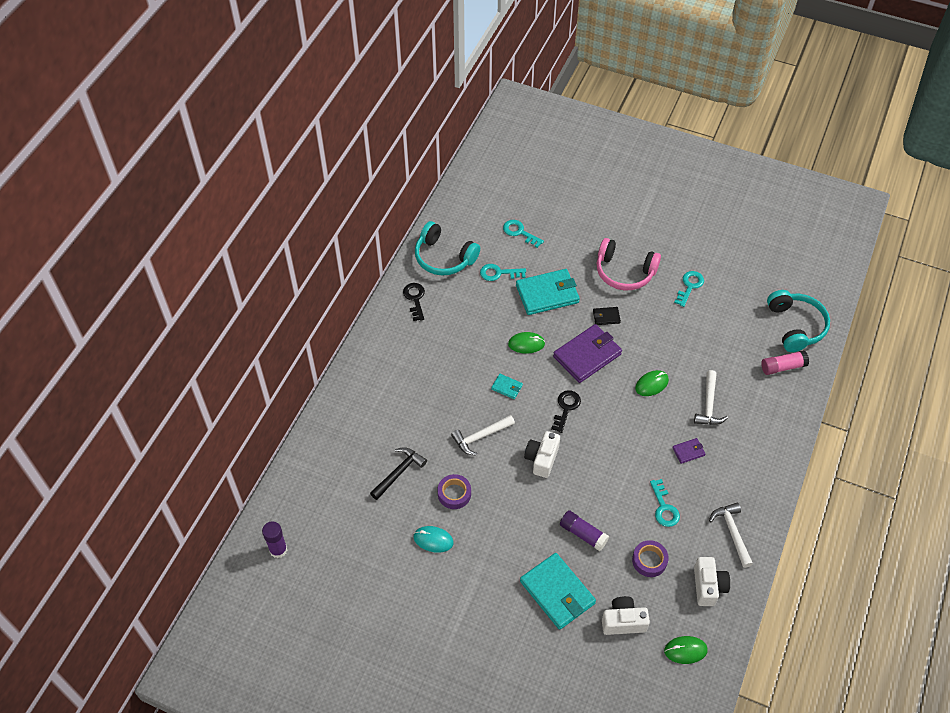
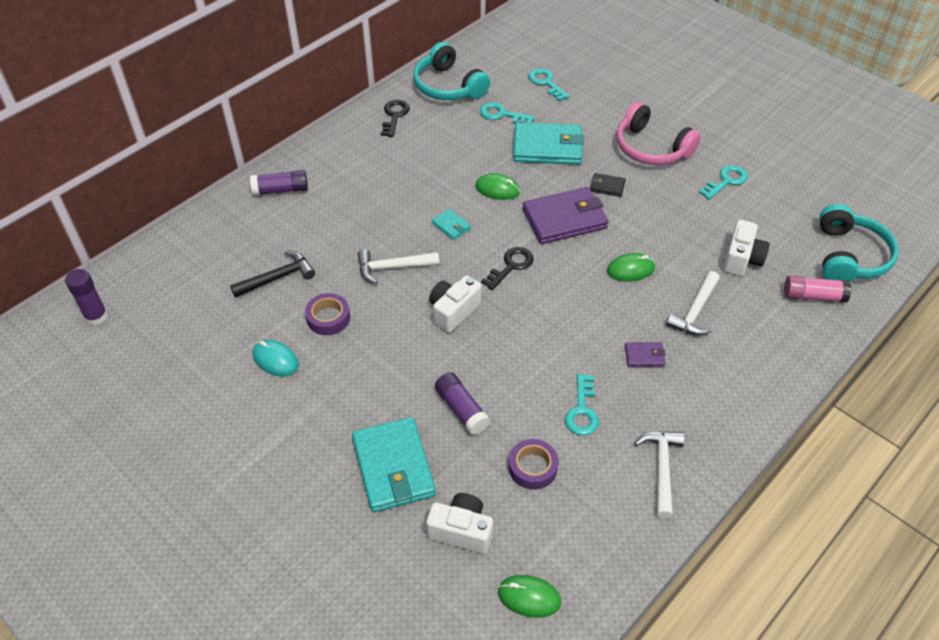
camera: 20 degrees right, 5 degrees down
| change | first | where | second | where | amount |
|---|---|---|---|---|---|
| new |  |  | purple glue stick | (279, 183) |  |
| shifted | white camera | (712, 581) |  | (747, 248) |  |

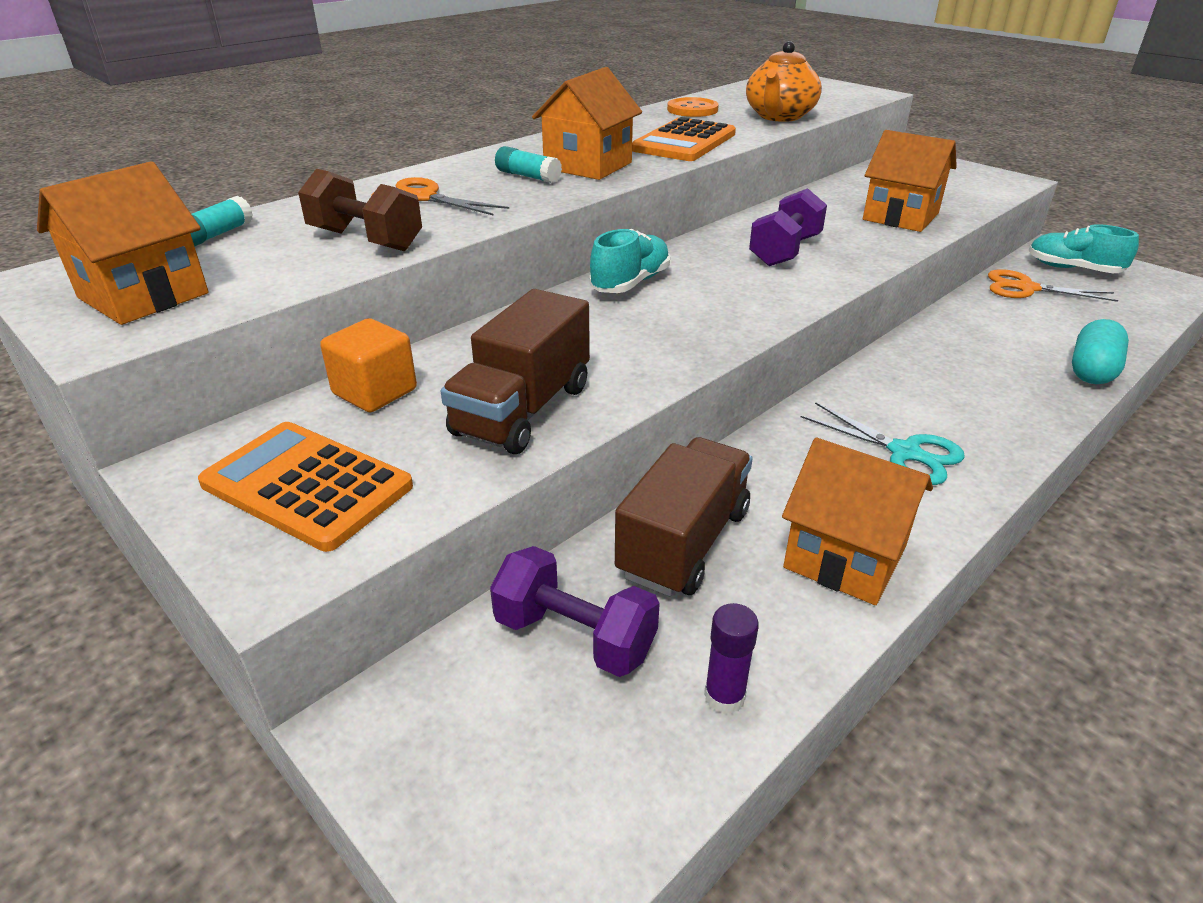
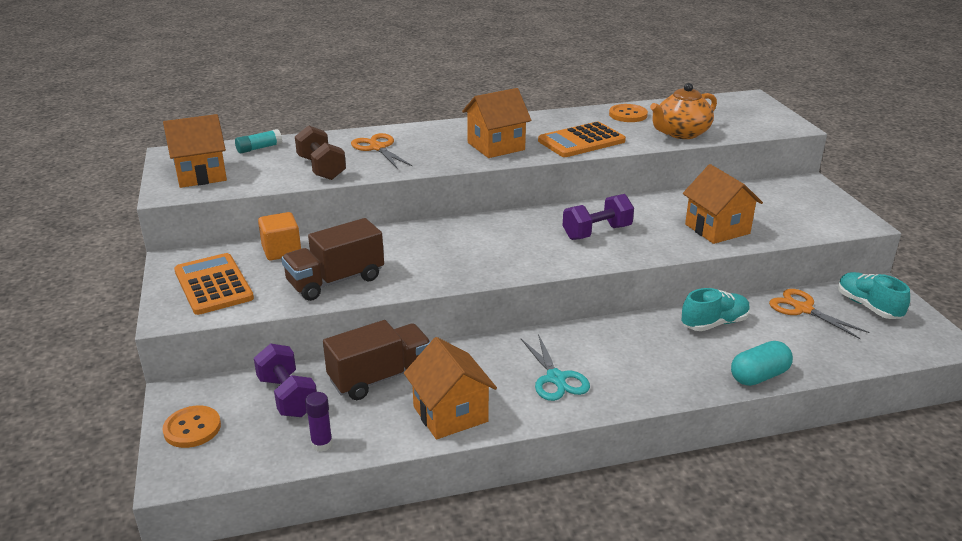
camera: 30 degrees right, 5 degrees down
| change | first | where | second | where | amount |
|---|---|---|---|---|---|
| gone | turquoise glue stick | (528, 164) |  |  |  |
| new |  |  | orange button | (191, 427) |  |
| shifted | turquoise shoe | (630, 261) |  | (716, 309) |  |

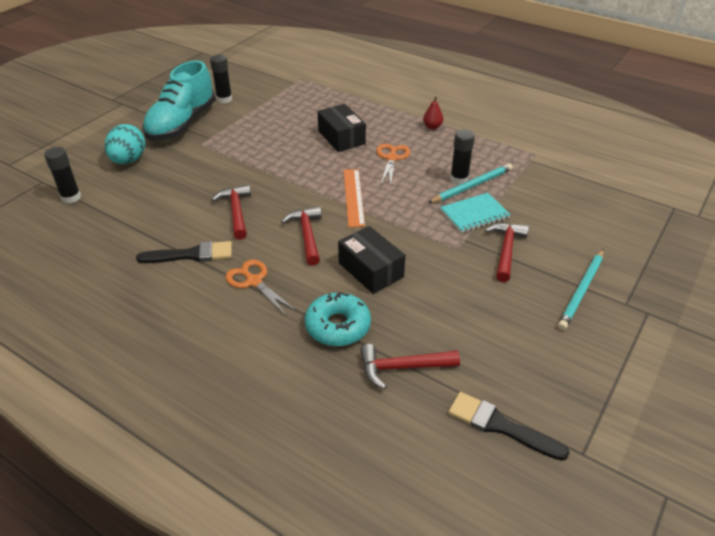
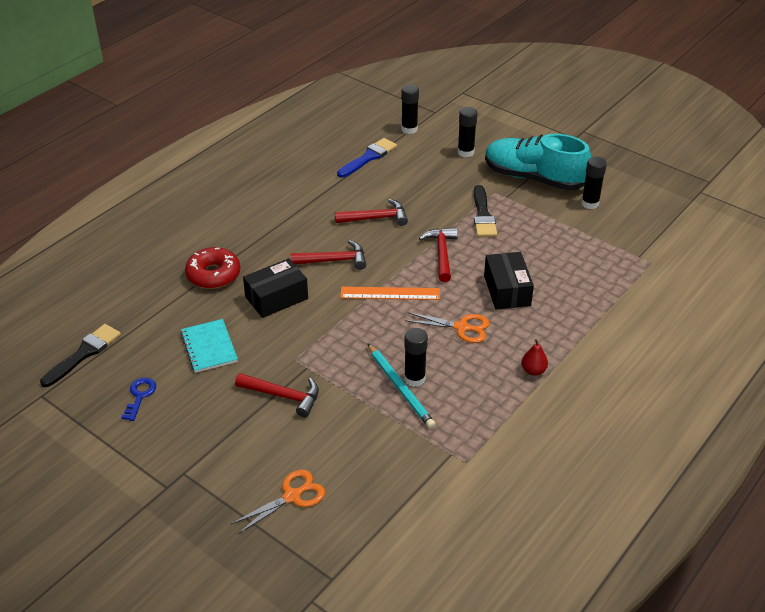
camera: 95 degrees right, 0 degrees up
| change | first | where | second | where | amount |
|---|---|---|---|---|---|
| gone | turquoise pencil | (581, 289) |  |  |  |
| new |  |  | blue key | (138, 399) |  |
| new |  |  | blue brush | (367, 158) |  |
| shifted | black brush | (184, 252) |  | (485, 211) |  |
| shifted | orange scissors | (261, 287) |  | (278, 502) |  |
| shifted | red hammer | (410, 366) |  | (438, 255) |  |
| shifted | turquoise notebook | (475, 213) |  | (209, 346) |  |
| swapped | turquoise egg | (125, 144) | black glue stick | (468, 132) |  |
| repainted | turquoise donut | (338, 319) | red donut | (212, 268) |  |
| rotated | black box | (341, 128) |  | (509, 281) | 75 degrees counterclockwise |

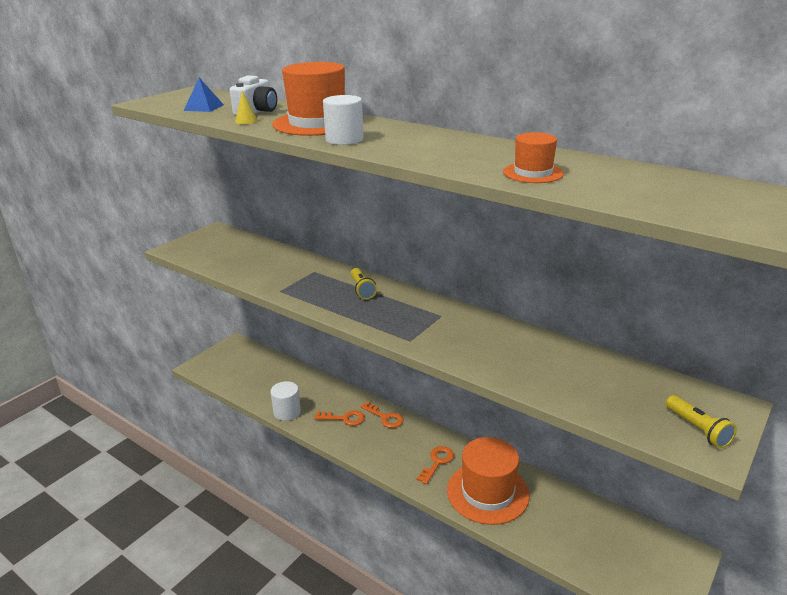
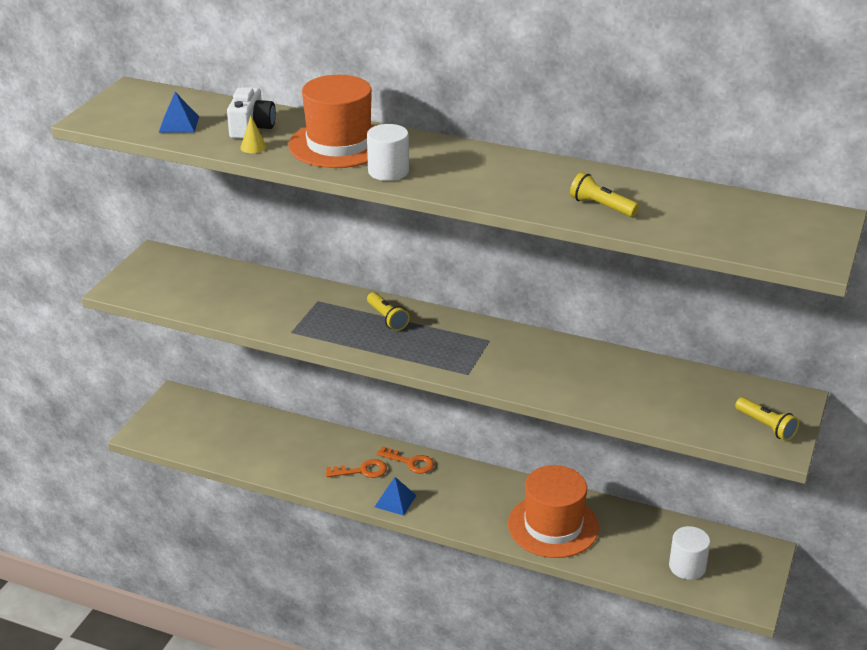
camera: 15 degrees left, 5 degrees up
| change | first | where | second | where | amount |
|---|---|---|---|---|---|
| gone | orange key | (435, 465) |  |  |  |
| new |  |  | blue pyramid | (395, 496) |  |
| shifted | white cylinder | (285, 401) |  | (689, 553) |  |
| swapped | orange hat | (533, 157) | yellow flashlight | (604, 194) |  |

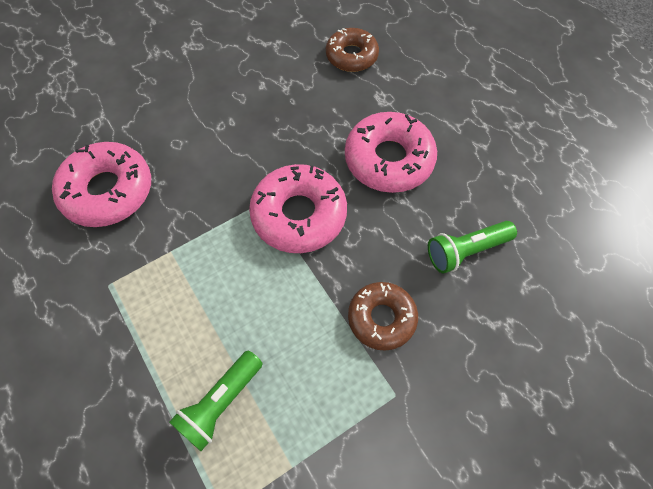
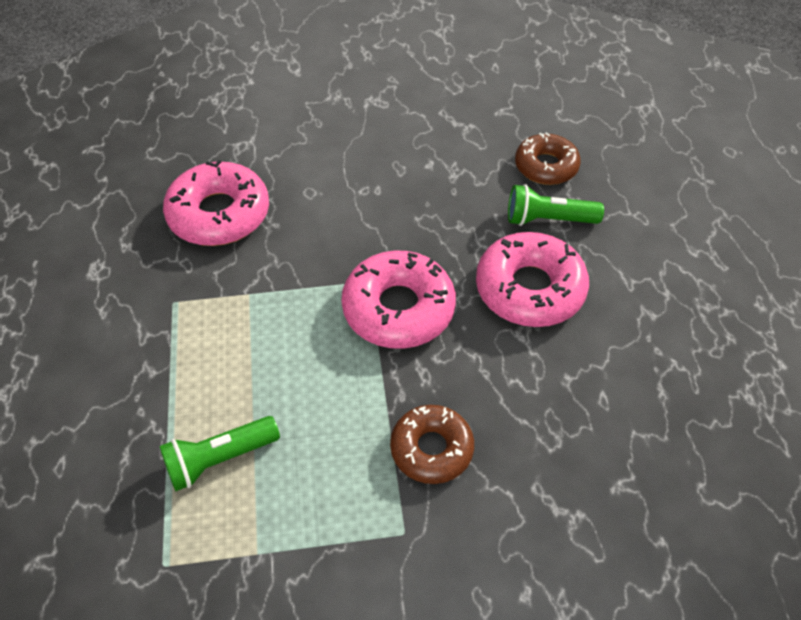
camera: 25 degrees right, 10 degrees down
| change | first | where | second | where | amount |
|---|---|---|---|---|---|
| shifted | green flashlight | (472, 247) |  | (556, 205) |  |

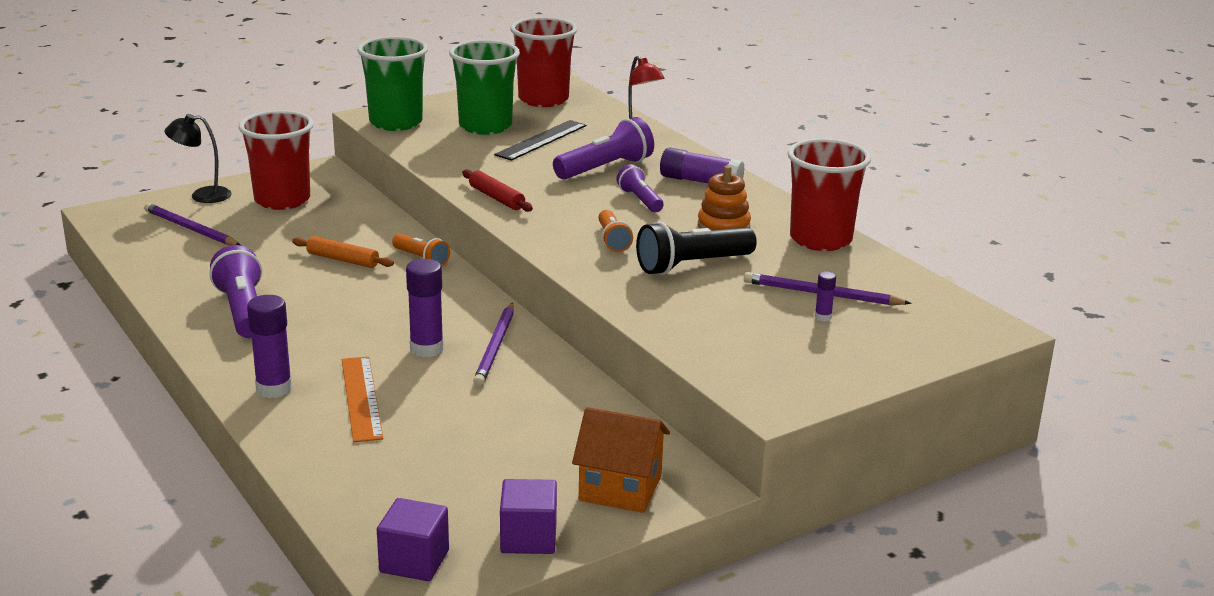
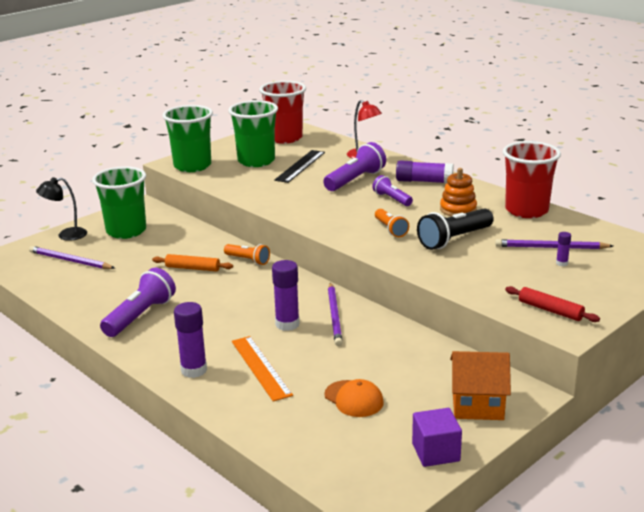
camera: 10 degrees left, 0 degrees up
| change | first | where | second | where | amount |
|---|---|---|---|---|---|
| gone | purple cube | (413, 539) |  |  |  |
| new |  |  | orange cap | (354, 398) |  |
| shifted | red rolling pin | (497, 191) |  | (552, 304) |  |
| repainted | red cup | (276, 160) | green cup | (119, 202) |  |
| rotated | purple flashlight | (235, 291) |  | (138, 302) | 60 degrees clockwise |

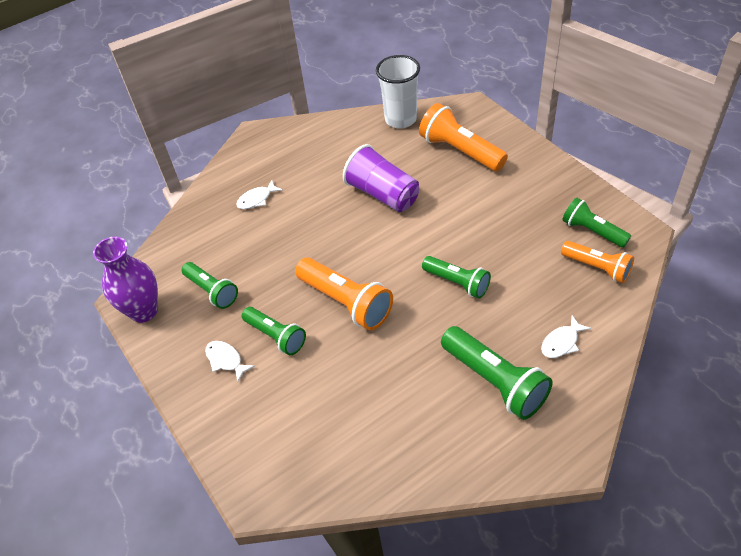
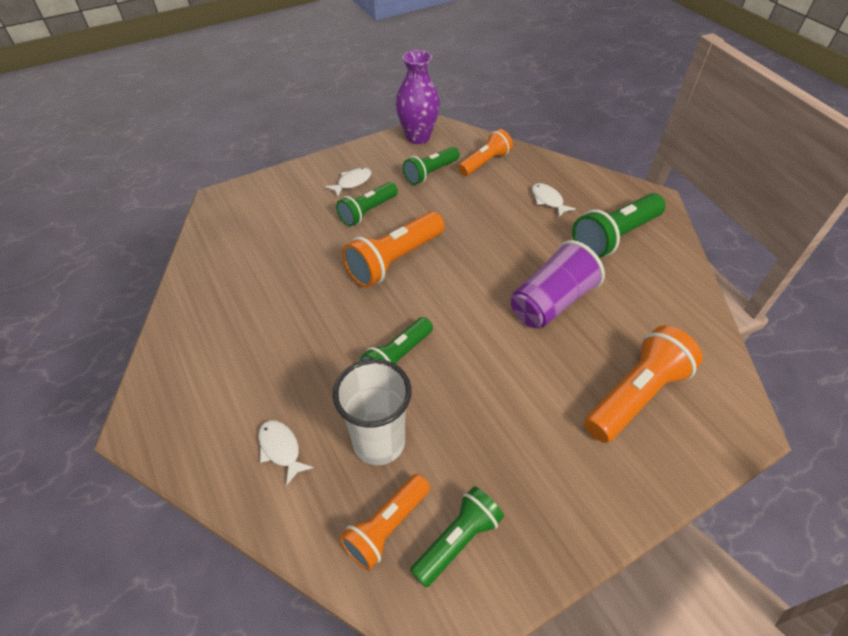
camera: 90 degrees right, 0 degrees up
| change | first | where | second | where | amount |
|---|---|---|---|---|---|
| new |  |  | orange flashlight | (485, 152) |  |
| shifted | white cup | (398, 91) |  | (372, 412) |  |
| shifted | green flashlight | (497, 373) |  | (619, 225) |  |

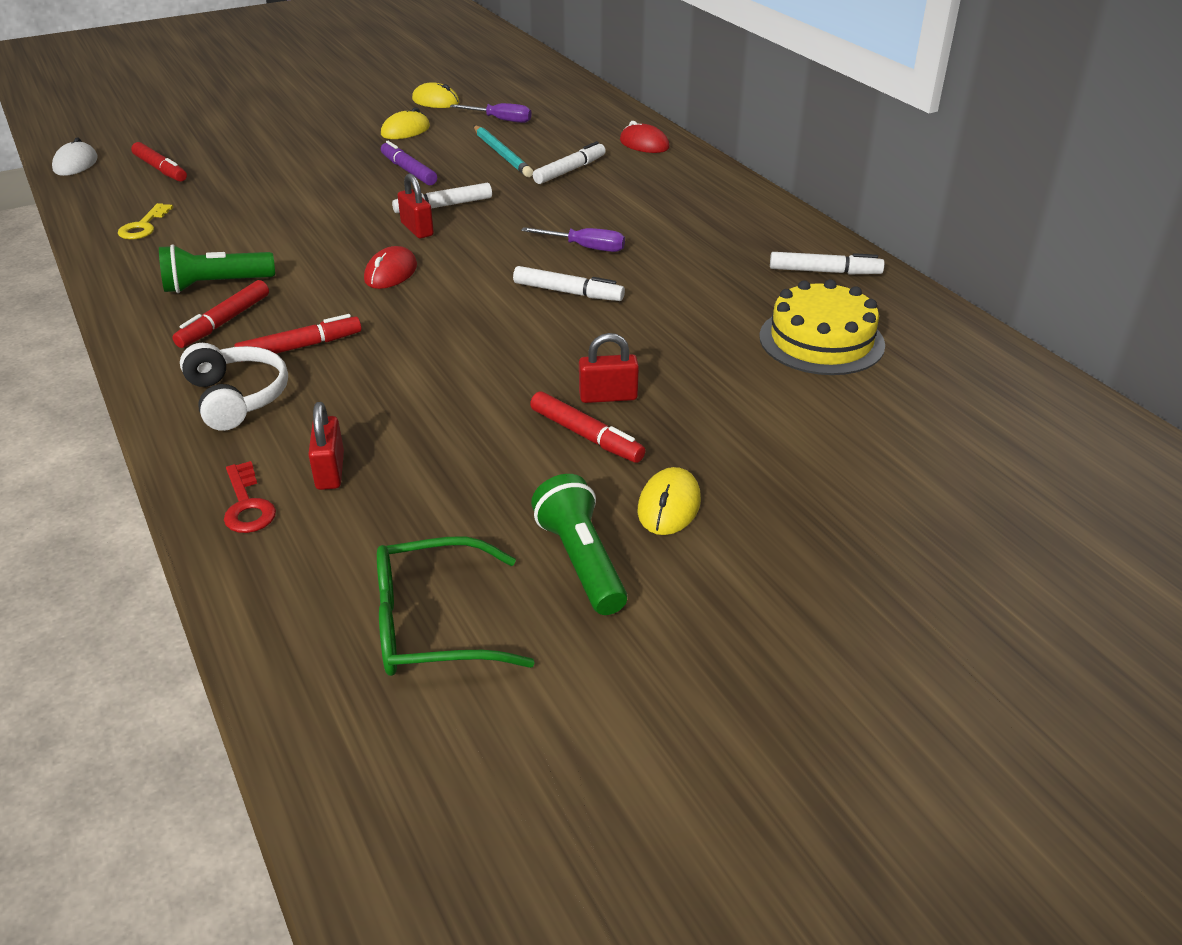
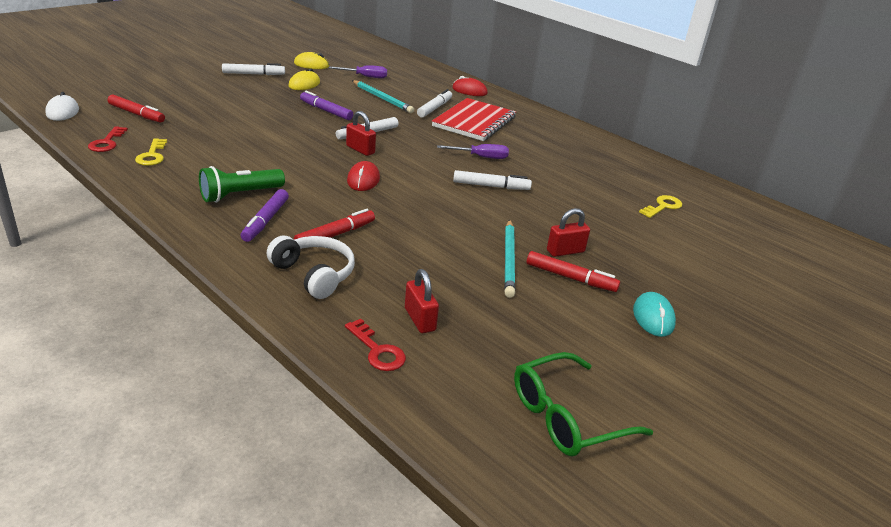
camera: 20 degrees left, 5 degrees down
| change | first | where | second | where | amount |
|---|---|---|---|---|---|
| gone | green flashlight | (579, 544) |  |  |  |
| new |  |  | red key | (108, 139) |  |
| new |  |  | red notebook | (474, 119) |  |
| new |  |  | turquoise pencil | (509, 259) |  |
| shifted | white marker | (827, 263) |  | (253, 69) |  |
| swapped | yellow cake | (822, 327) | yellow key | (660, 206) |  |
| repainted | red marker | (220, 314) | purple marker | (265, 215) |  |
| repainted | yellow mouse | (669, 501) | turquoise mouse | (654, 314) |  |

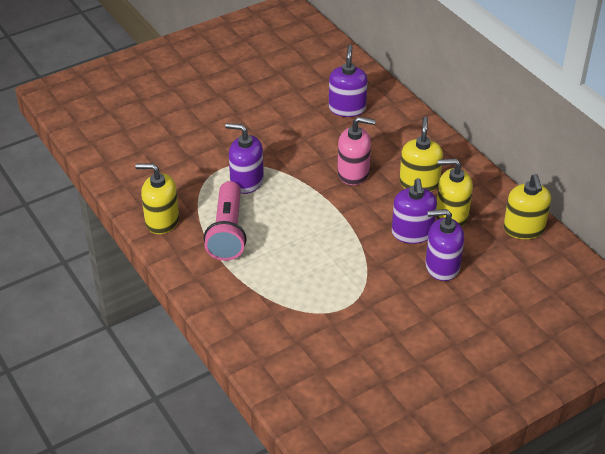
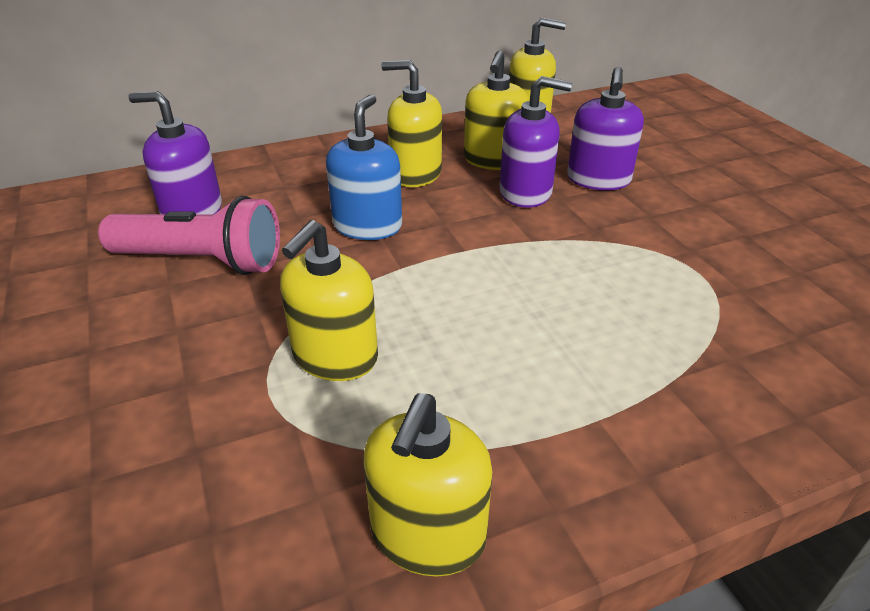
camera: 80 degrees left, 5 degrees down
| change | first | where | second | where | amount |
|---|---|---|---|---|---|
| shifted | pink flashlight | (225, 221) |  | (189, 235) |  |
| repainted | purple soap dispenser | (244, 158) | yellow soap dispenser | (329, 300) |  |
| repainted | pink soap dispenser | (356, 151) | blue soap dispenser | (364, 167) |  |

